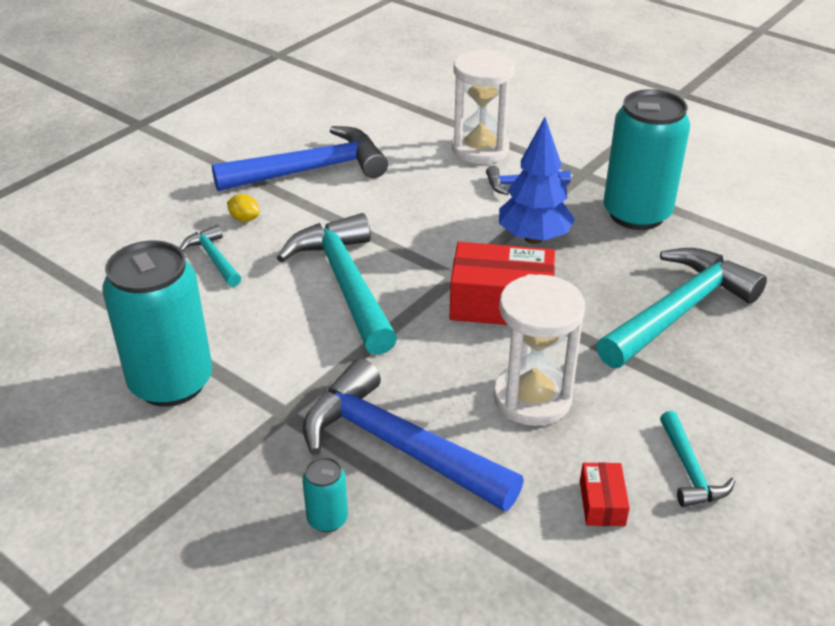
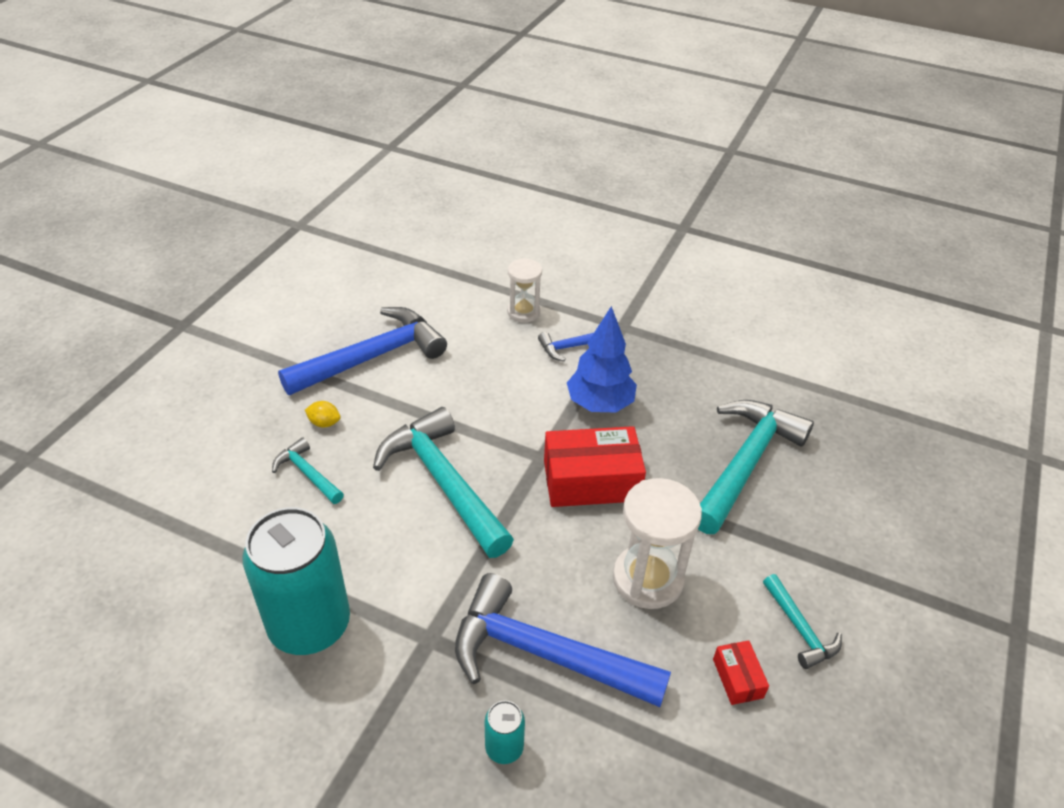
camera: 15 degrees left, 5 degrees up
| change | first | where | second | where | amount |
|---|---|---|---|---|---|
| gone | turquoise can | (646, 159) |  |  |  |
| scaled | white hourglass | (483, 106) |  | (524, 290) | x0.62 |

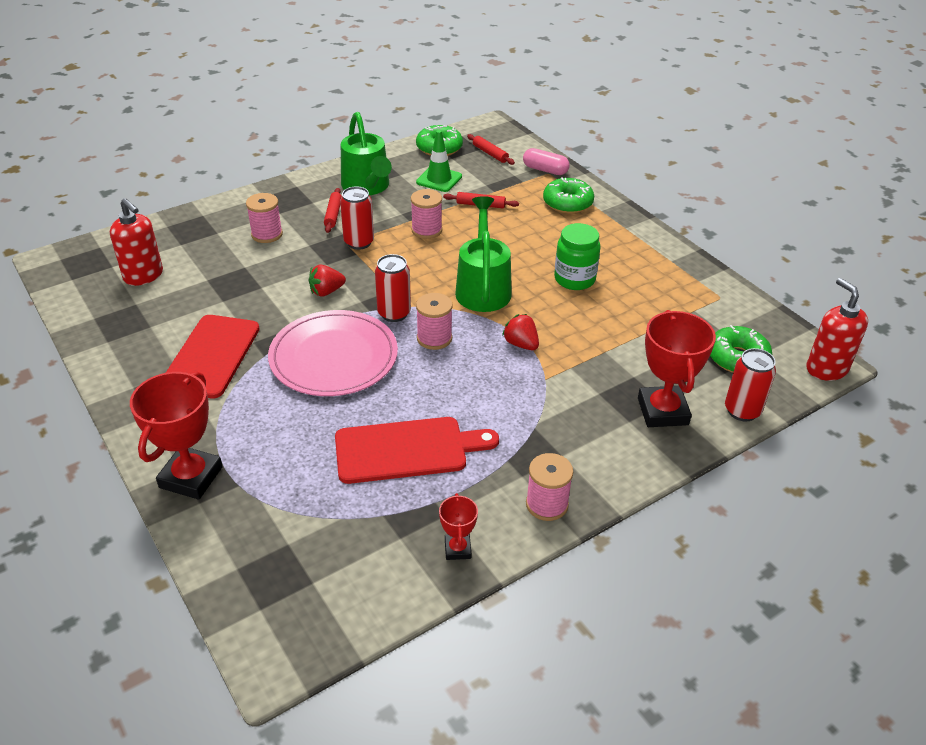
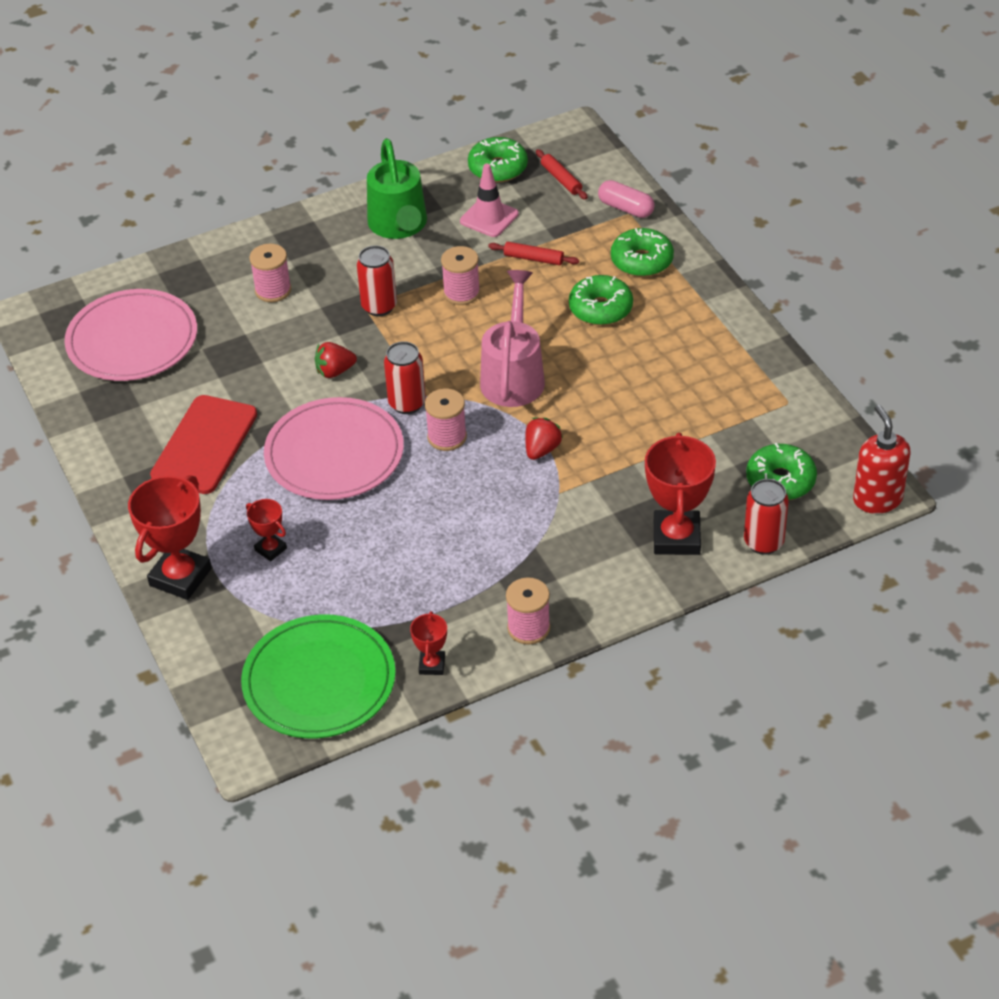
camera: 10 degrees right, 5 degrees up
| change | first | where | second | where | amount |
|---|---|---|---|---|---|
| gone | red rolling pin | (333, 210) |  |  |  |
| gone | red cutting board | (417, 450) |  |  |  |
| gone | green jar | (577, 256) |  |  |  |
| new |  |  | green plate | (318, 676) |  |
| new |  |  | red trophy | (266, 530) |  |
| new |  |  | green donut | (601, 300) |  |
| swapped | red soap dispenser | (136, 242) | pink plate | (130, 335) |  |
| repainted | green traffic cone | (439, 161) | pink traffic cone | (489, 200) |  |
| repainted | green watering can | (483, 254) | pink watering can | (512, 338) |  |
| rotated | red strawberry | (520, 332) |  | (544, 439) | 60 degrees clockwise |

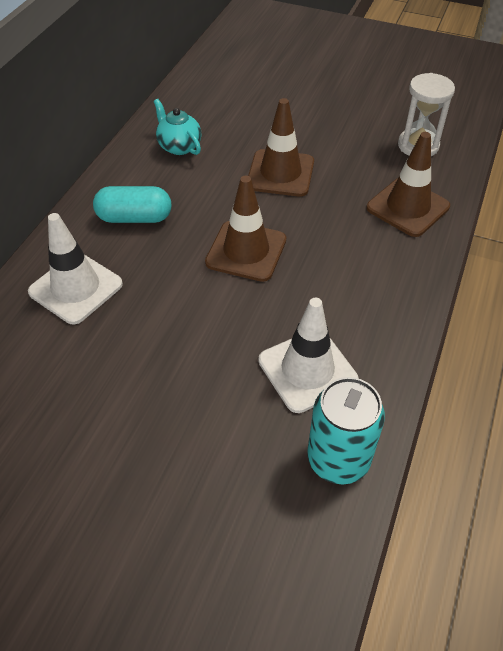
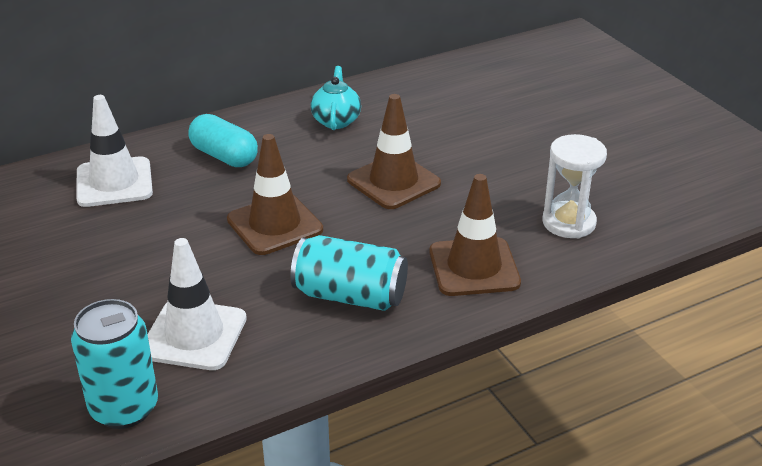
camera: 40 degrees right, 15 degrees down
| change | first | where | second | where | amount |
|---|---|---|---|---|---|
| new |  |  | turquoise can | (349, 273) |  |

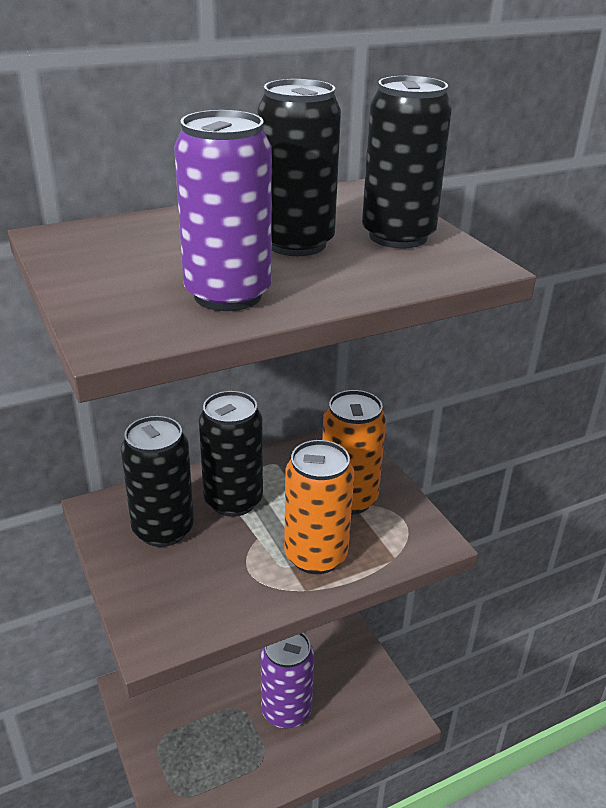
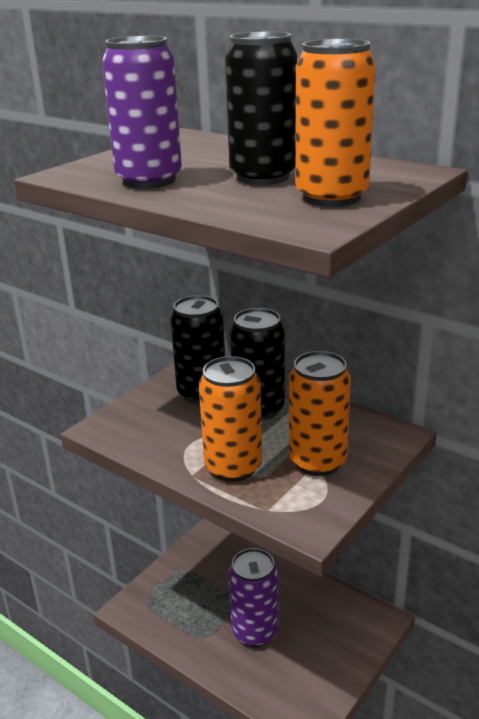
camera: 65 degrees right, 5 degrees down
| change | first | where | second | where | amount |
|---|---|---|---|---|---|
| repainted | black can | (407, 162) | orange can | (335, 123) |  |

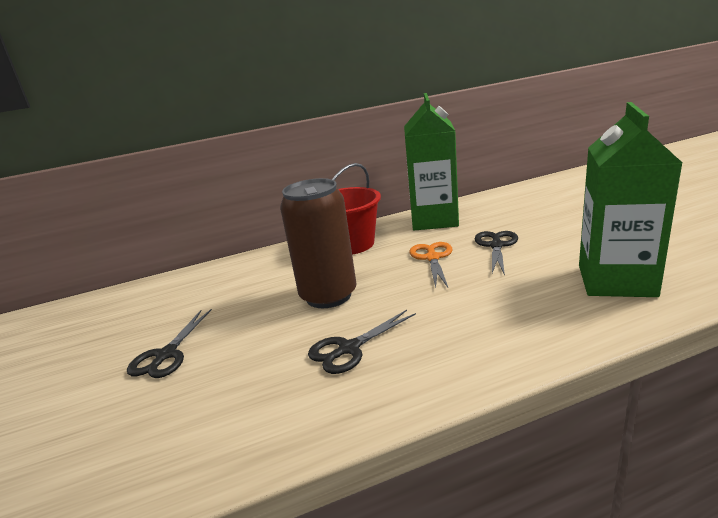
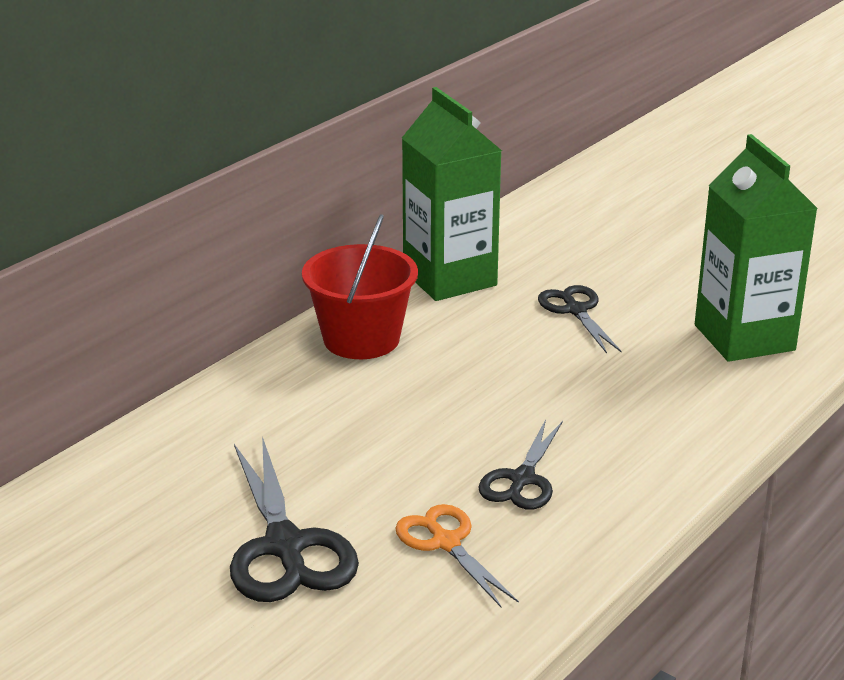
camera: 35 degrees left, 5 degrees up
| change | first | where | second | where | amount |
|---|---|---|---|---|---|
| gone | brown can | (318, 243) |  |  |  |
| shifted | orange scissors | (430, 265) |  | (457, 555) |  |
| scaled | black scissors | (169, 343) |  | (294, 519) | x1.61 |

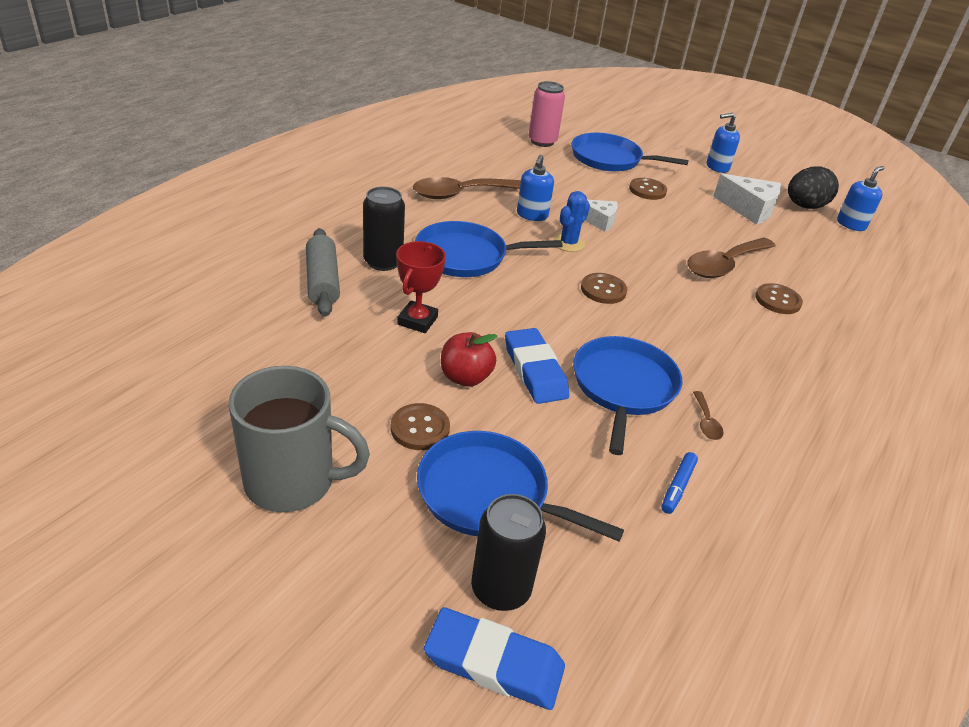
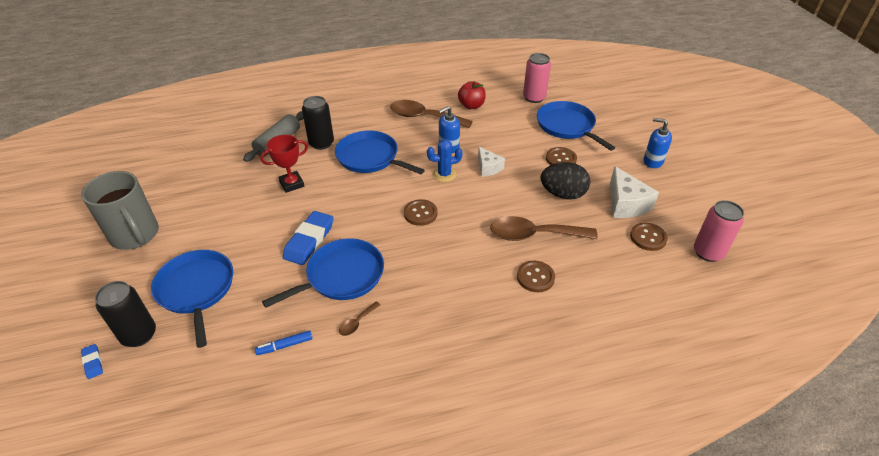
camera: 45 degrees right, 5 degrees up
| change | first | where | second | where | amount |
|---|---|---|---|---|---|
| shifted | brown button | (420, 426) |  | (649, 237) |  |
| shifted | red apple | (469, 359) |  | (472, 95) |  |
| shifted | black egg | (813, 187) |  | (565, 180) |  |
| swapped | blue soap dispenser | (860, 198) | pink can | (719, 231) |  |
| scaled | blue eraser | (494, 658) |  | (92, 361) | x0.48 |

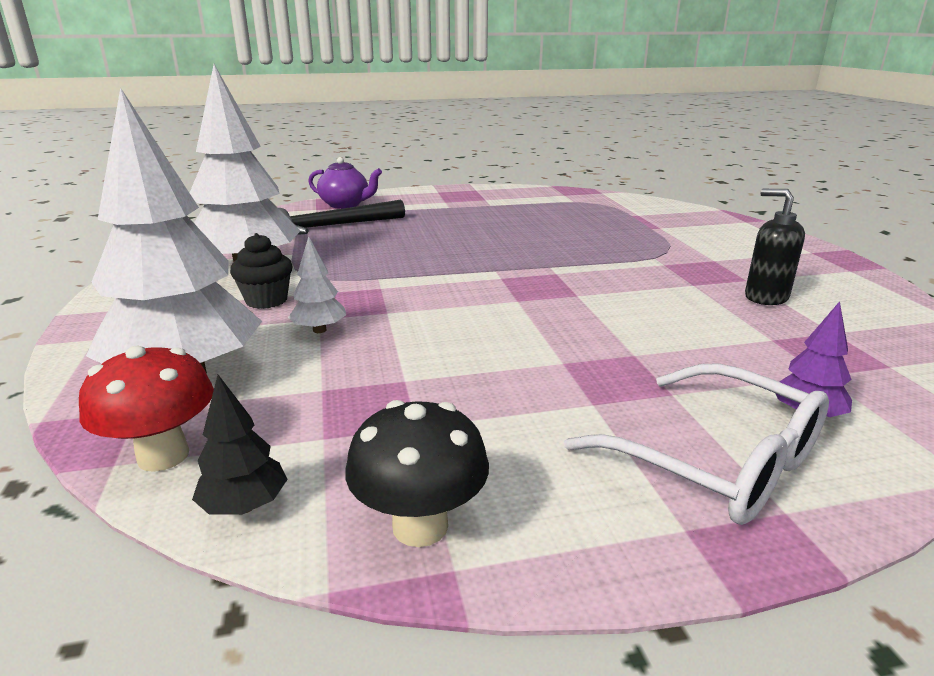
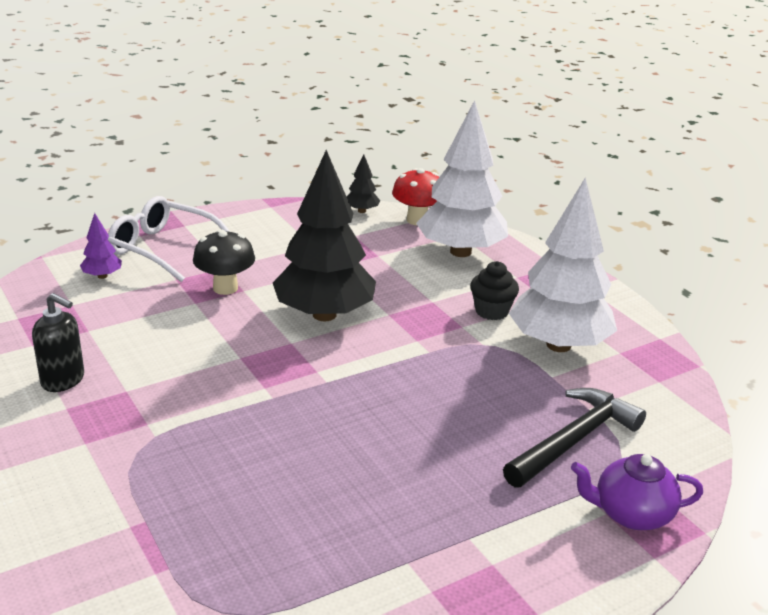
camera: 160 degrees right, 5 degrees up
| change | first | where | second | where | amount |
|---|---|---|---|---|---|
| gone | white tree | (317, 284) |  |  |  |
| new |  |  | black tree | (324, 235) |  |
| shifted | black mushroom | (417, 473) |  | (224, 262) |  |

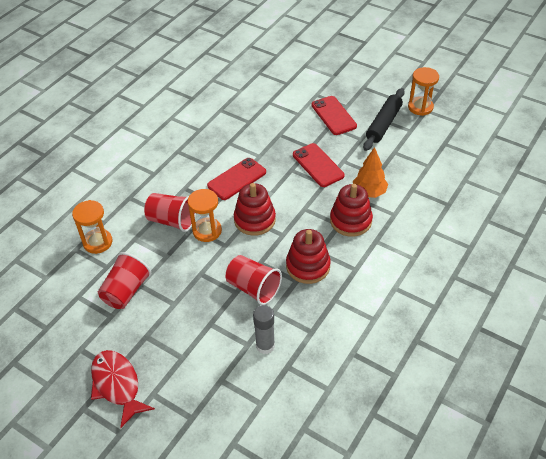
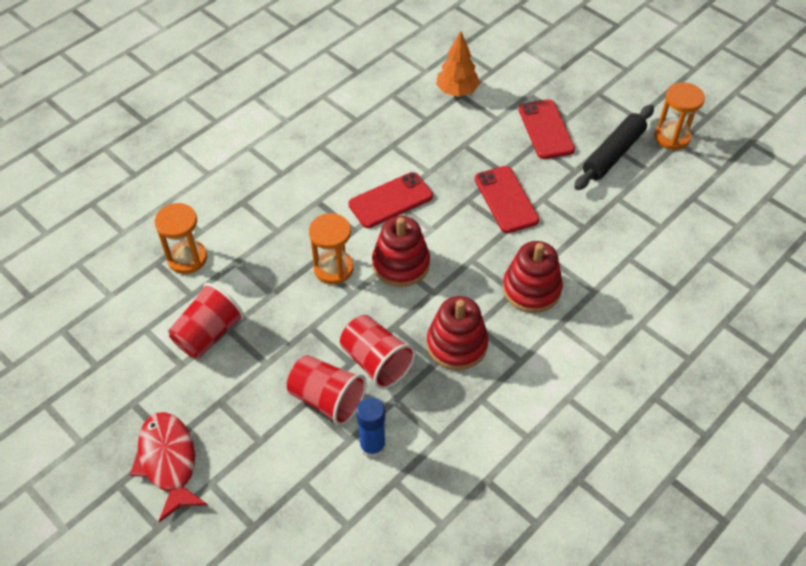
camera: 10 degrees right, 5 degrees up
| change | first | where | second | where | amount |
|---|---|---|---|---|---|
| shifted | red cup | (170, 212) |  | (326, 390) |  |
| shifted | orange tree | (370, 172) |  | (458, 64) |  |
| repainted | grey glue stick | (264, 329) | blue glue stick | (371, 428) |  |

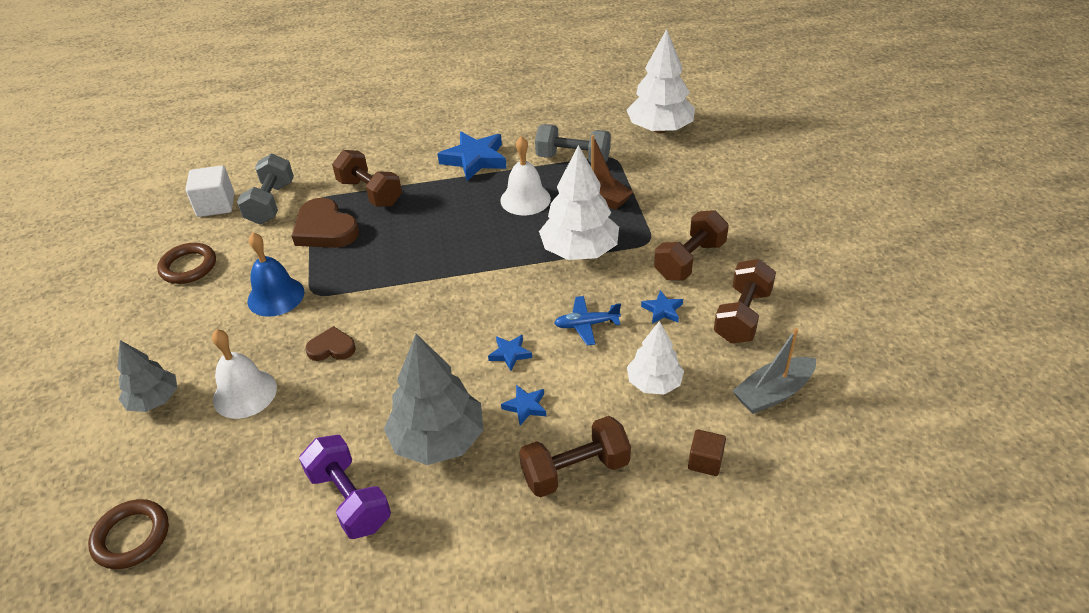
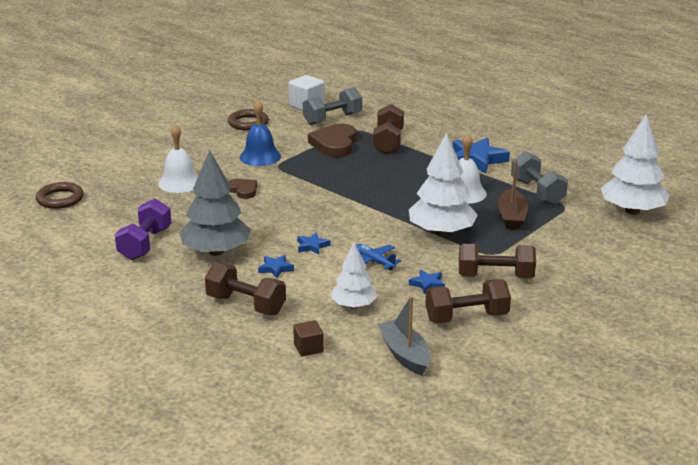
camera: 50 degrees right, 15 degrees down
| change | first | where | second | where | amount |
|---|---|---|---|---|---|
| gone | grey tree | (147, 376) |  |  |  |
| rotated | grey boat | (774, 371) |  | (403, 336) | 45 degrees clockwise |

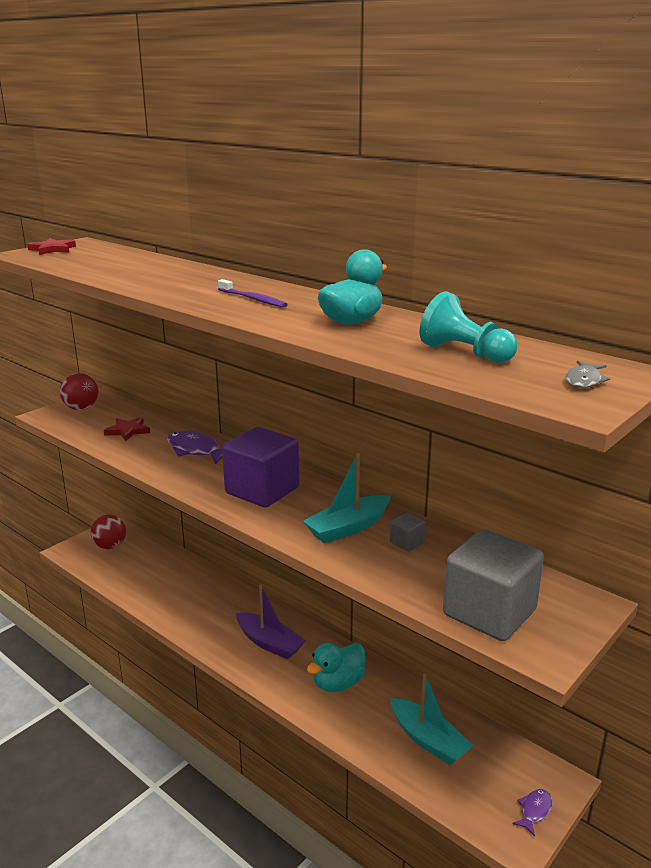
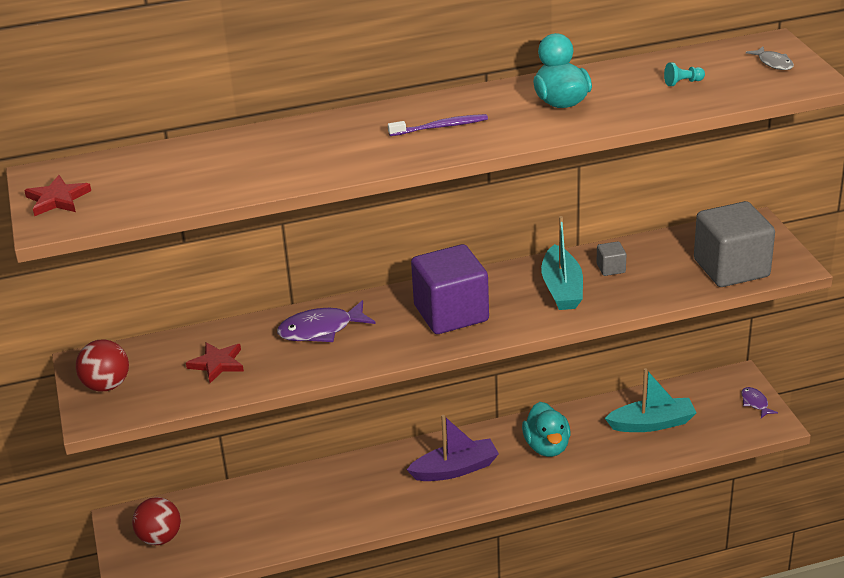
camera: 55 degrees left, 10 degrees up
| change | first | where | second | where | amount |
|---|---|---|---|---|---|
| scaled | turquoise pawn | (468, 327) |  | (684, 74) | x0.50 |

